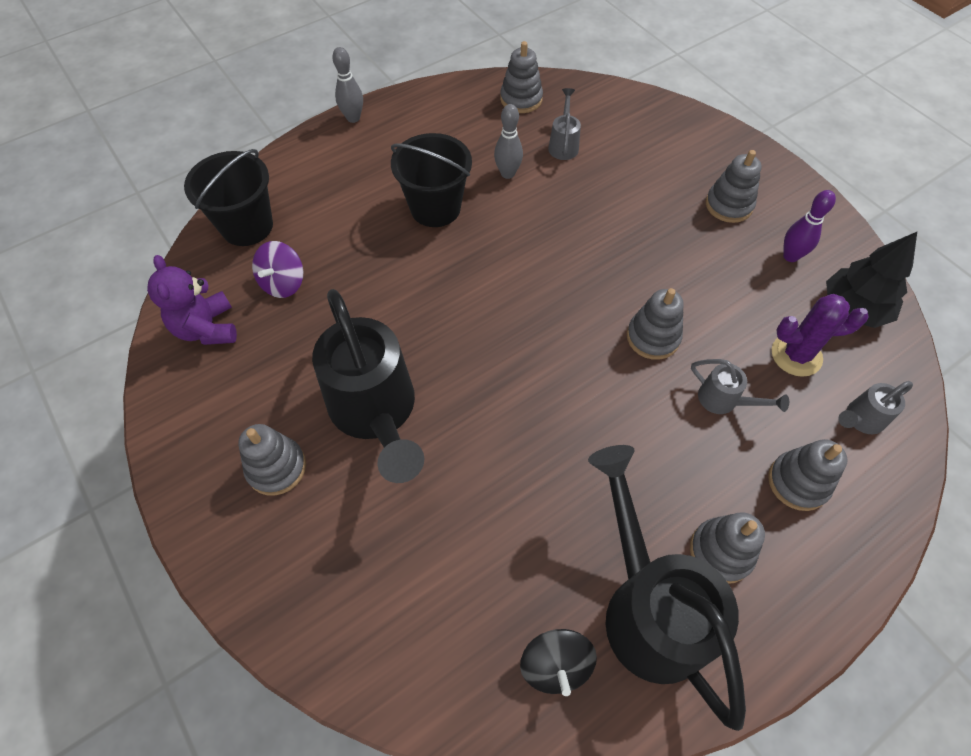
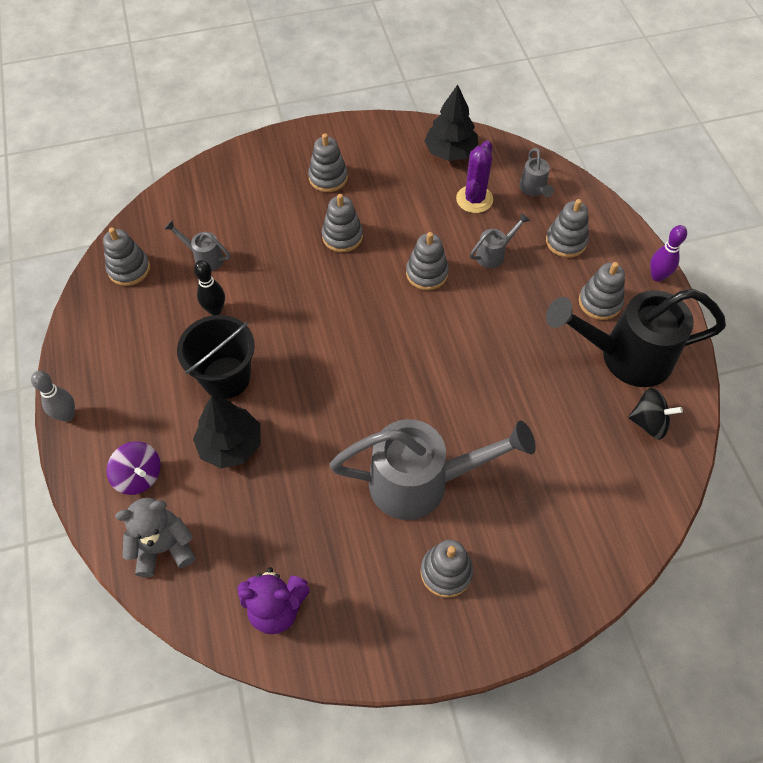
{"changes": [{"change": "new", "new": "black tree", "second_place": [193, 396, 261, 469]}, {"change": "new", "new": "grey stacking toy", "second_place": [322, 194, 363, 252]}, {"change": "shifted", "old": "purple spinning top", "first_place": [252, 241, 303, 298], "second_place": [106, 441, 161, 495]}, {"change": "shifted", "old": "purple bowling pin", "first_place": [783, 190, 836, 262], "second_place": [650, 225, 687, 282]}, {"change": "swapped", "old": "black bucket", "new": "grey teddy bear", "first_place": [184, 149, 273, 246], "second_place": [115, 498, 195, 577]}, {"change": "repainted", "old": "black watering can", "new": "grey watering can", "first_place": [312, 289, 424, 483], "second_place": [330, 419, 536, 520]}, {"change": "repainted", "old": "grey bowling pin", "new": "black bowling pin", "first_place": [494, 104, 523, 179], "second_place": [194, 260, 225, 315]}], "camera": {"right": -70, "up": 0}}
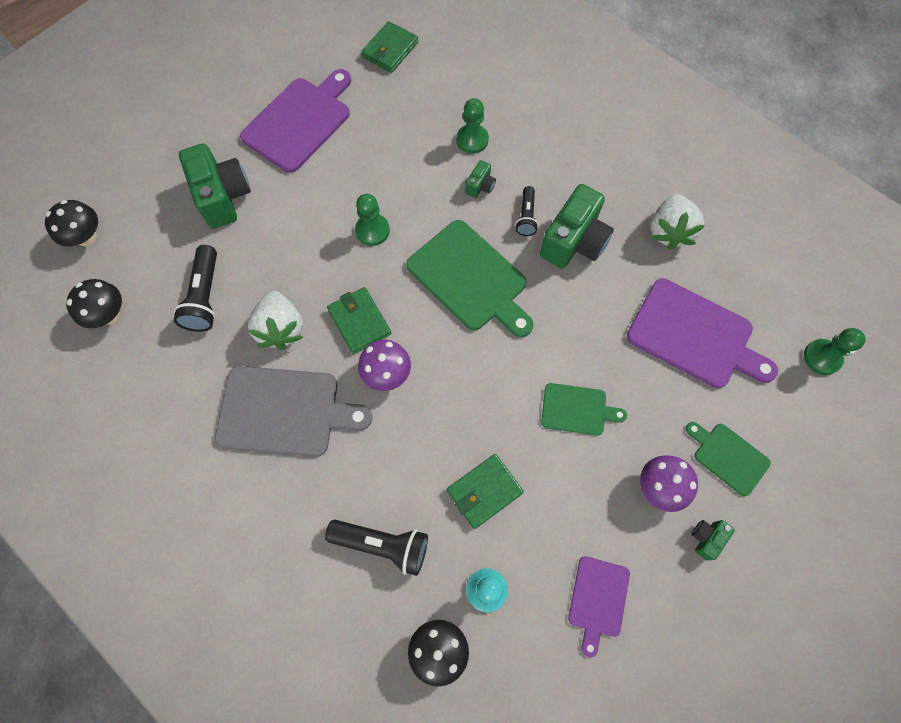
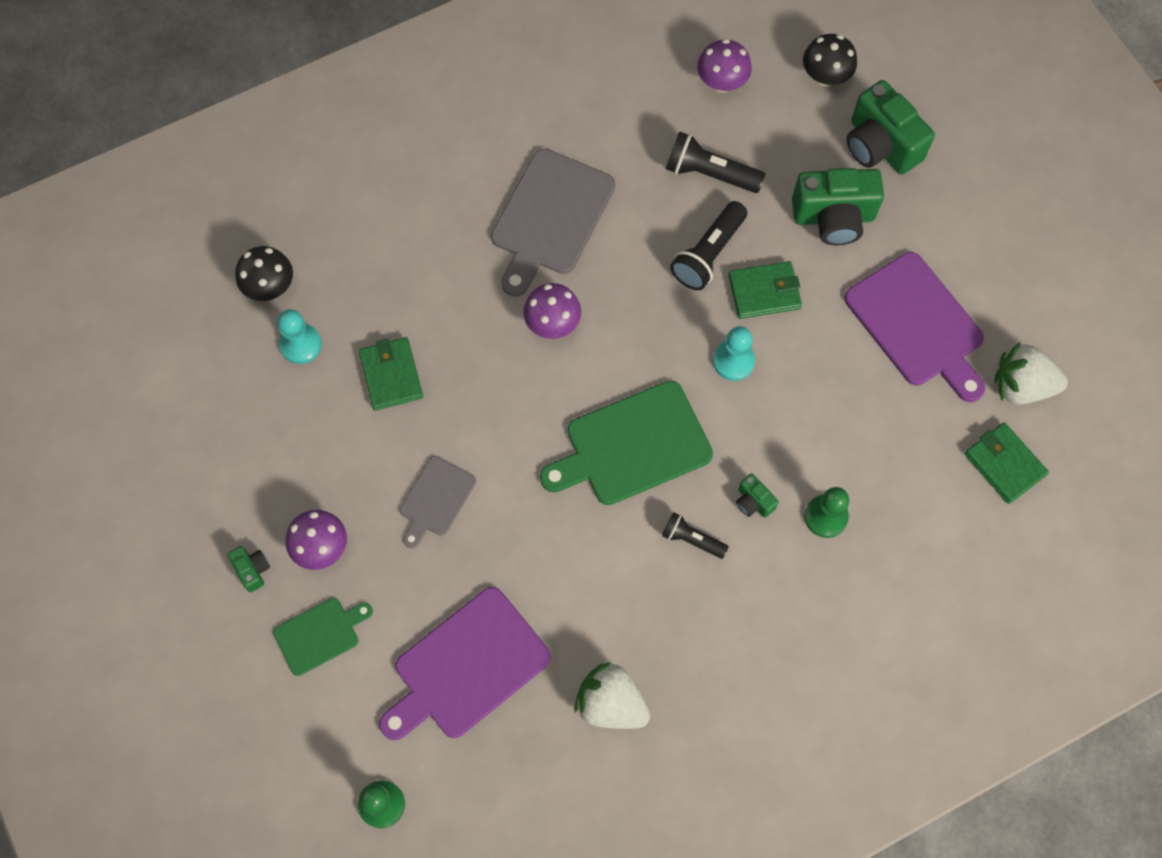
{"changes": [{"change": "gone", "old": "purple cutting board", "first_place": [568, 556, 630, 657]}, {"change": "shifted", "old": "white strawberry", "first_place": [248, 291, 303, 350], "second_place": [994, 342, 1068, 405]}, {"change": "shifted", "old": "black flashlight", "first_place": [325, 520, 428, 576], "second_place": [670, 201, 747, 290]}, {"change": "shifted", "old": "green wallet", "first_place": [327, 287, 391, 354], "second_place": [729, 261, 802, 319]}, {"change": "shifted", "old": "green camera", "first_place": [540, 184, 614, 268], "second_place": [847, 80, 935, 175]}, {"change": "repainted", "old": "black mushroom", "new": "purple mushroom", "first_place": [66, 279, 122, 328], "second_place": [697, 39, 752, 92]}, {"change": "repainted", "old": "green pawn", "new": "turquoise pawn", "first_place": [355, 194, 390, 246], "second_place": [713, 326, 755, 381]}, {"change": "repainted", "old": "green cutting board", "new": "grey cutting board", "first_place": [541, 383, 627, 435], "second_place": [400, 456, 476, 548]}], "camera": {"right": 110, "up": 0}}
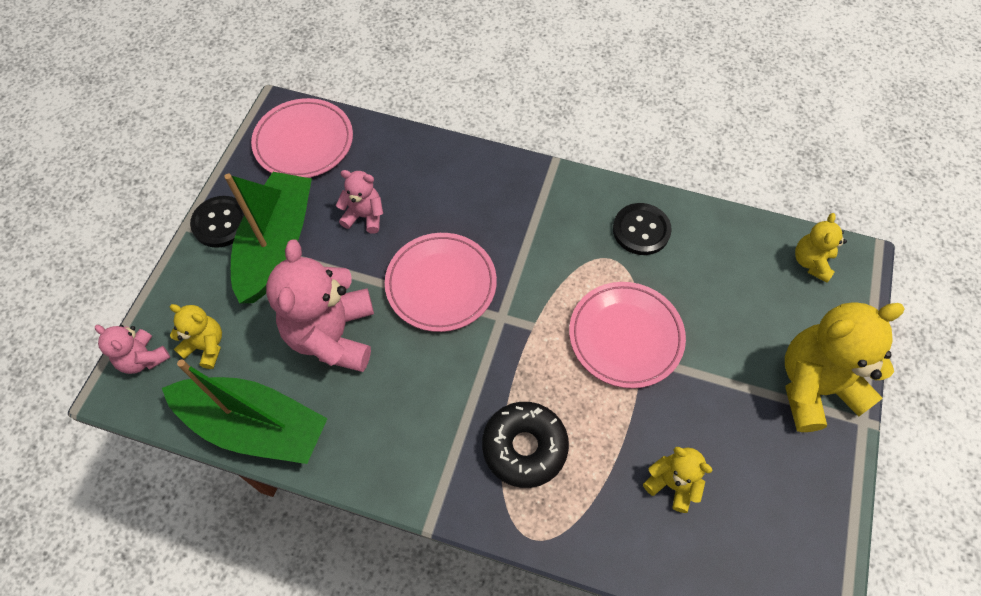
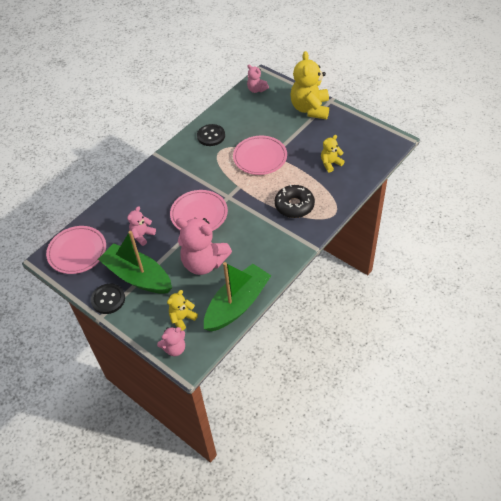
{"changes": [{"change": "repainted", "old": "yellow teddy bear", "new": "pink teddy bear", "first_place": [795, 213, 847, 282], "second_place": [247, 65, 269, 93]}], "camera": {"right": -65, "up": -10}}
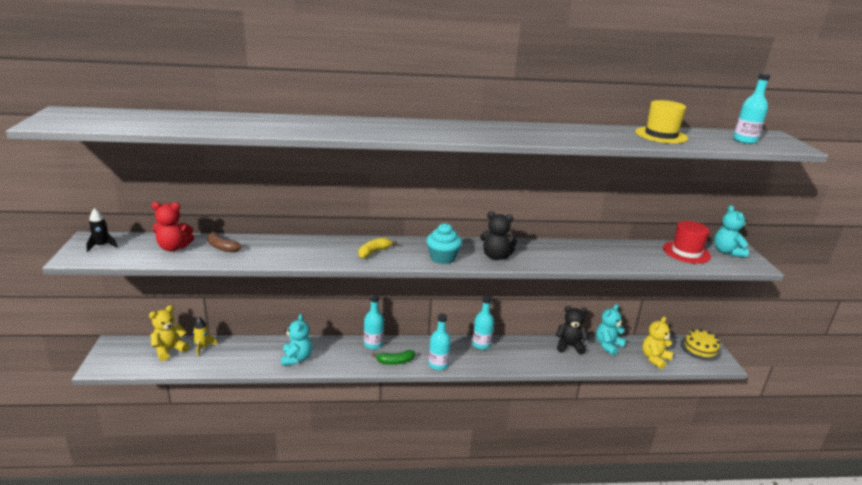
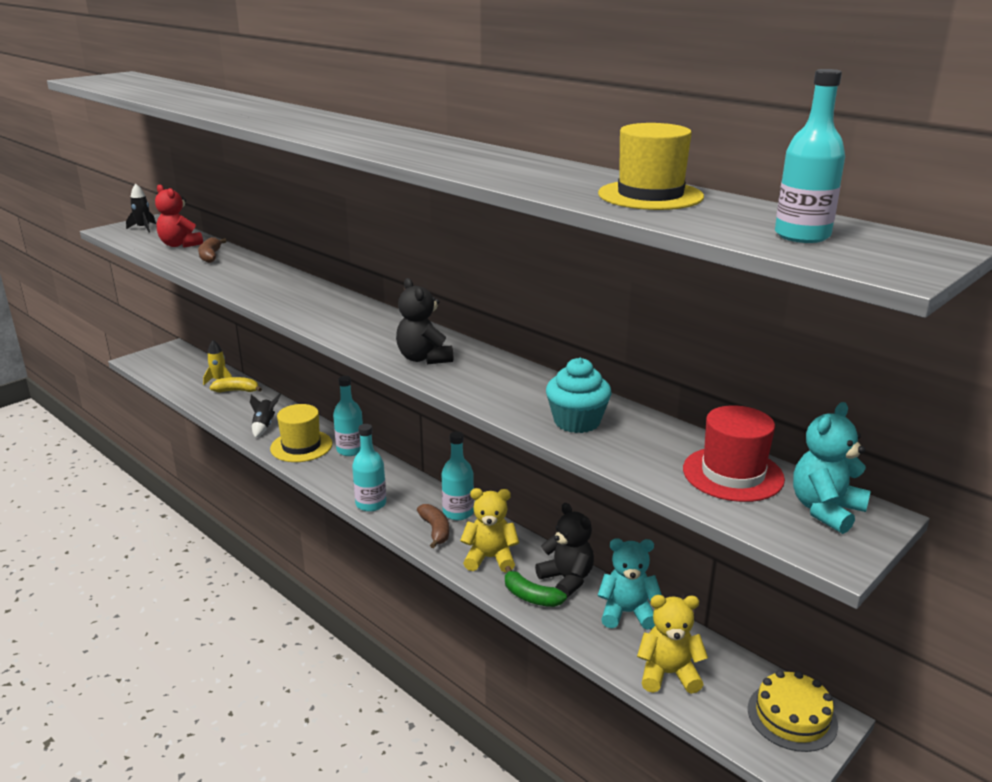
{"changes": [{"change": "new", "new": "yellow hat", "second_place": [270, 404, 332, 462]}, {"change": "new", "new": "brown banana", "second_place": [417, 504, 449, 548]}, {"change": "shifted", "old": "yellow teddy bear", "first_place": [149, 305, 189, 361], "second_place": [460, 488, 519, 572]}, {"change": "shifted", "old": "yellow banana", "first_place": [358, 238, 397, 259], "second_place": [210, 377, 262, 392]}, {"change": "shifted", "old": "green banana", "first_place": [372, 350, 415, 365], "second_place": [505, 566, 567, 607]}, {"change": "shifted", "old": "turquoise cupcake", "first_place": [426, 223, 462, 264], "second_place": [546, 358, 612, 433]}, {"change": "swapped", "old": "turquoise teddy bear", "new": "black rocket", "first_place": [281, 314, 312, 366], "second_place": [250, 394, 281, 438]}], "camera": {"right": 50, "up": 0}}
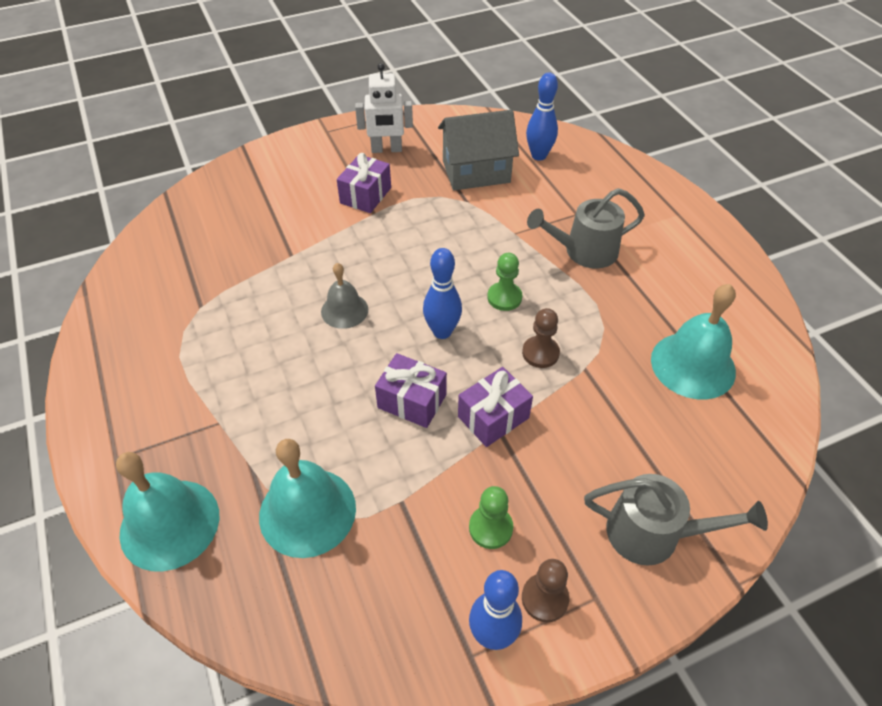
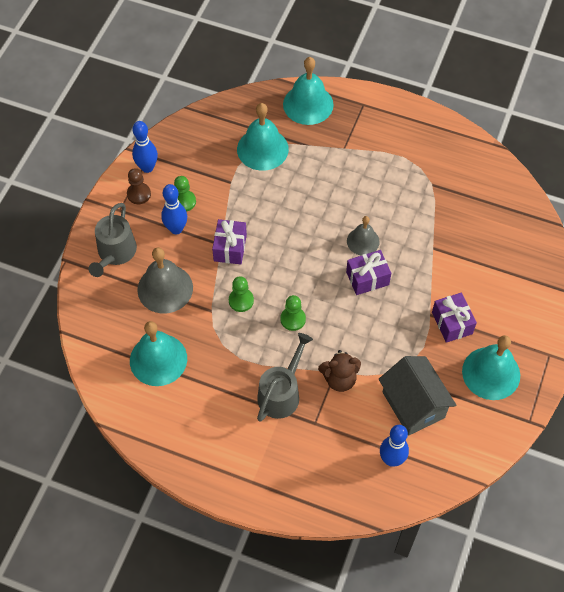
{"changes": [{"change": "new", "new": "grey bell", "second_place": [137, 247, 193, 313]}, {"change": "new", "new": "brown teddy bear", "second_place": [318, 350, 361, 392]}, {"change": "shifted", "old": "purple gift", "first_place": [375, 353, 447, 428], "second_place": [346, 250, 391, 295]}, {"change": "shifted", "old": "blue bowling pin", "first_place": [423, 248, 462, 339], "second_place": [161, 184, 187, 234]}, {"change": "swapped", "old": "white robot", "new": "turquoise bell", "first_place": [355, 63, 413, 153], "second_place": [462, 335, 520, 400]}, {"change": "repainted", "old": "brown pawn", "new": "green pawn", "first_place": [522, 308, 560, 368], "second_place": [229, 276, 254, 312]}, {"change": "rotated", "old": "grey house", "first_place": [438, 110, 519, 190], "second_place": [379, 356, 456, 436], "degrees": -60}, {"change": "rotated", "old": "grey watering can", "first_place": [584, 474, 768, 566], "second_place": [88, 203, 137, 277], "degrees": -45}], "camera": {"right": 135, "up": 10}}
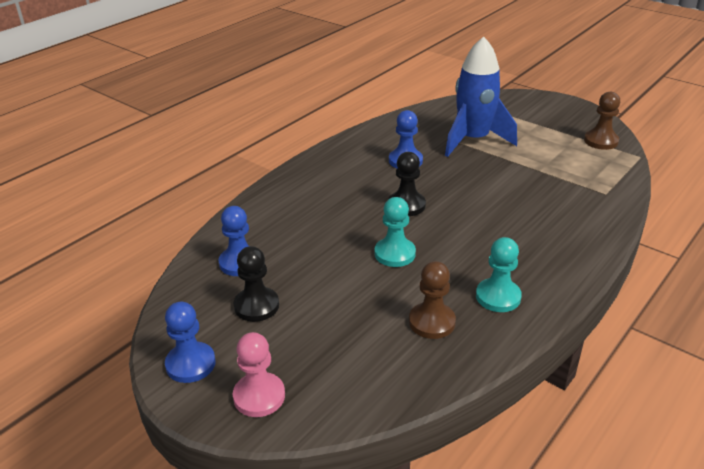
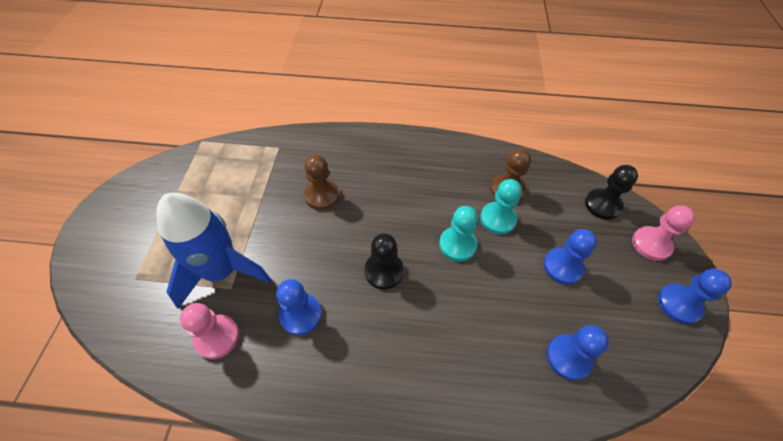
{"changes": [{"change": "new", "new": "pink pawn", "second_place": [180, 303, 239, 359]}, {"change": "new", "new": "blue pawn", "second_place": [544, 229, 597, 285]}, {"change": "shifted", "old": "black pawn", "first_place": [233, 246, 279, 322], "second_place": [585, 165, 638, 220]}, {"change": "shifted", "old": "turquoise pawn", "first_place": [476, 237, 522, 312], "second_place": [480, 179, 522, 234]}, {"change": "shifted", "old": "brown pawn", "first_place": [584, 92, 620, 150], "second_place": [304, 155, 339, 210]}], "camera": {"right": -125, "up": 20}}
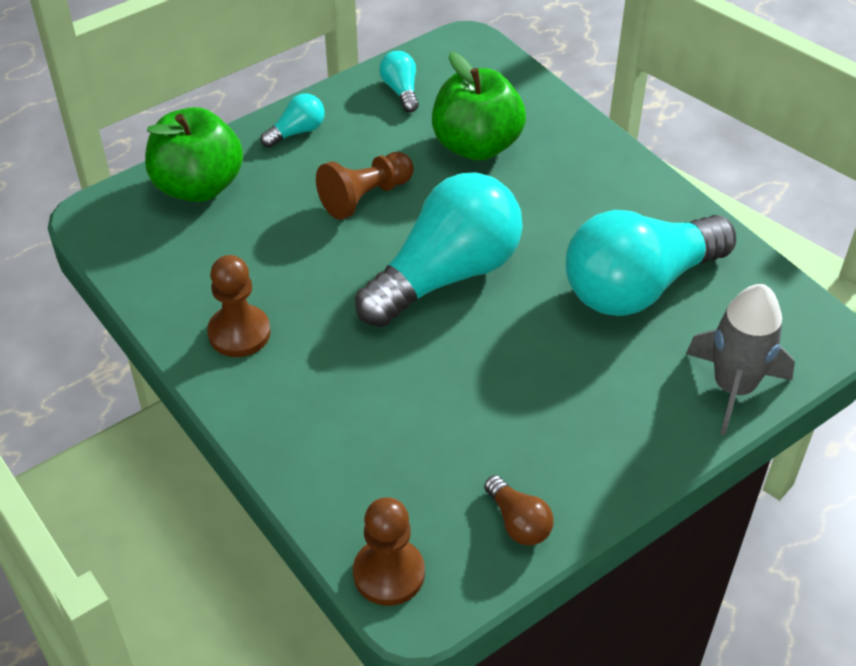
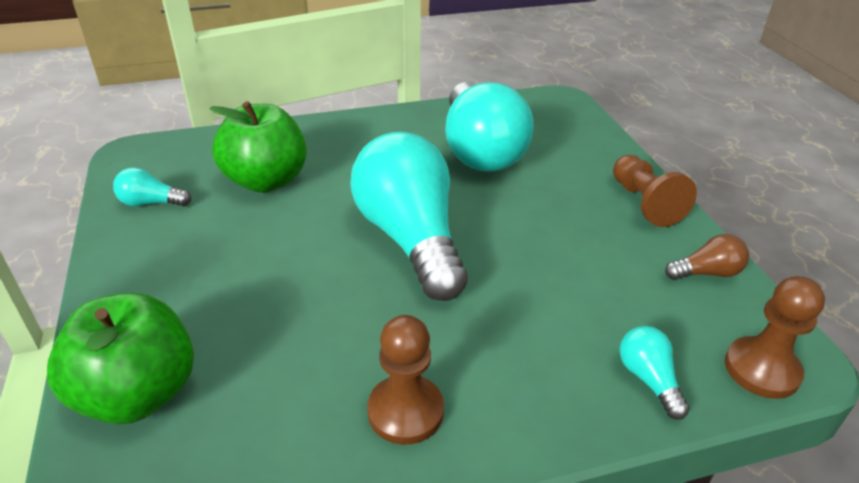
{"changes": [{"change": "gone", "old": "grey rocket", "first_place": [686, 284, 795, 435]}, {"change": "shifted", "old": "turquoise light bulb", "first_place": [260, 93, 325, 148], "second_place": [620, 326, 690, 420]}, {"change": "shifted", "old": "brown pawn", "first_place": [316, 152, 414, 220], "second_place": [613, 155, 697, 227]}], "camera": {"right": -70, "up": -10}}
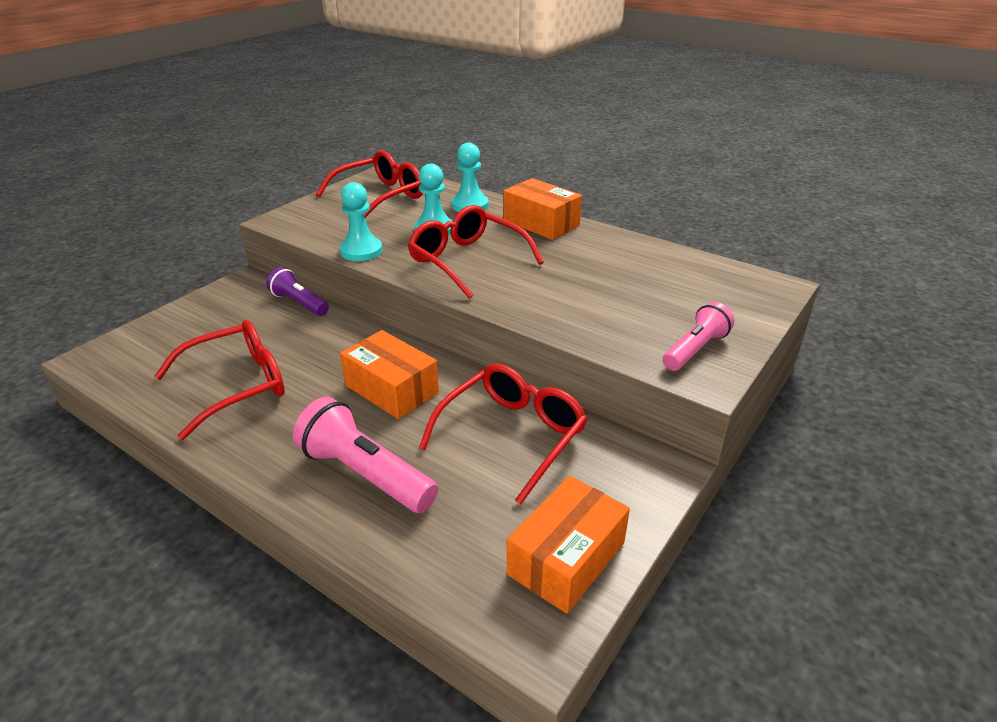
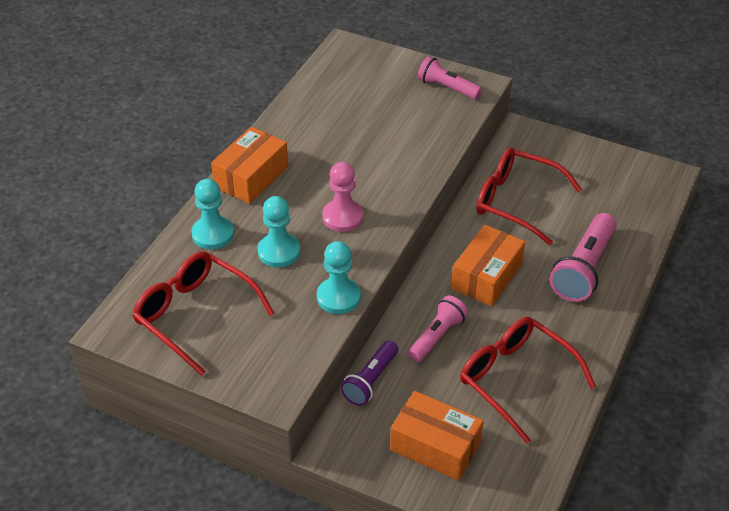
{"changes": [{"change": "new", "new": "pink flashlight", "second_place": [408, 295, 468, 362]}, {"change": "shifted", "old": "orange box", "first_place": [507, 476, 630, 614], "second_place": [390, 391, 483, 481]}, {"change": "swapped", "old": "red glasses", "new": "pink pawn", "first_place": [408, 205, 544, 299], "second_place": [322, 162, 364, 232]}], "camera": {"right": -100, "up": 10}}
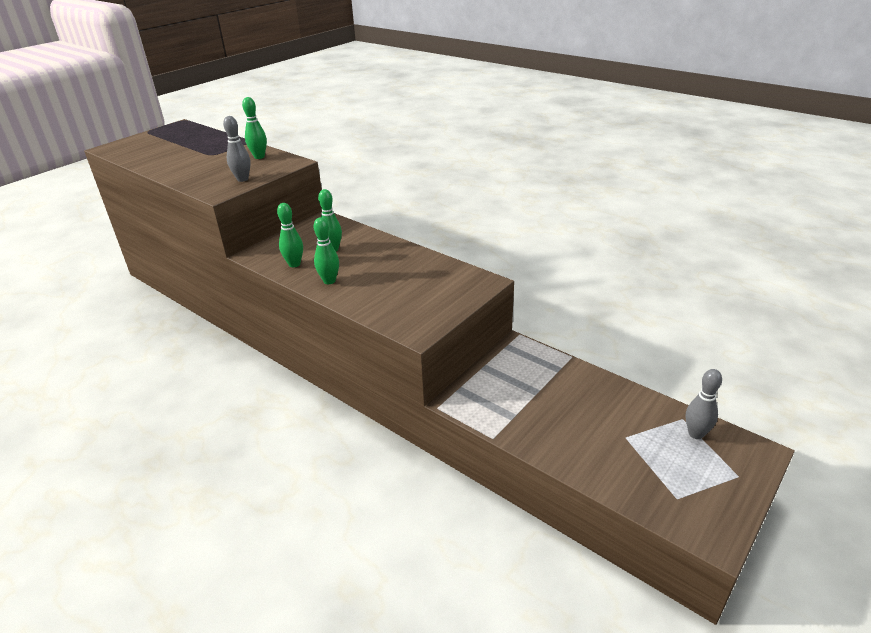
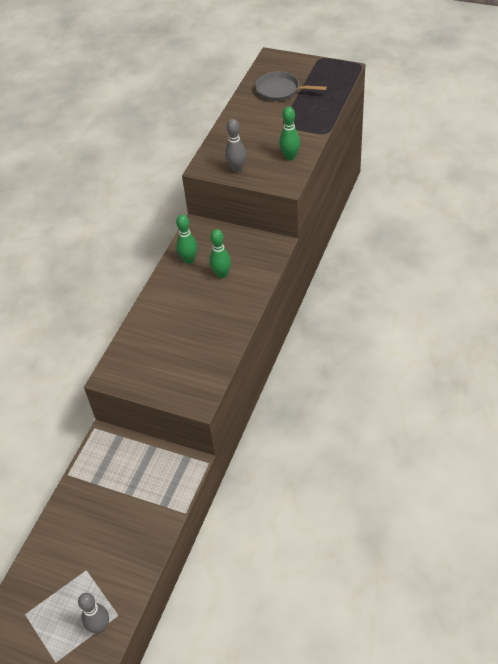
{"changes": [{"change": "gone", "old": "green bowling pin", "first_place": [313, 217, 339, 284]}, {"change": "new", "new": "grey pan", "second_place": [255, 72, 327, 101]}], "camera": {"right": 75, "up": 15}}
